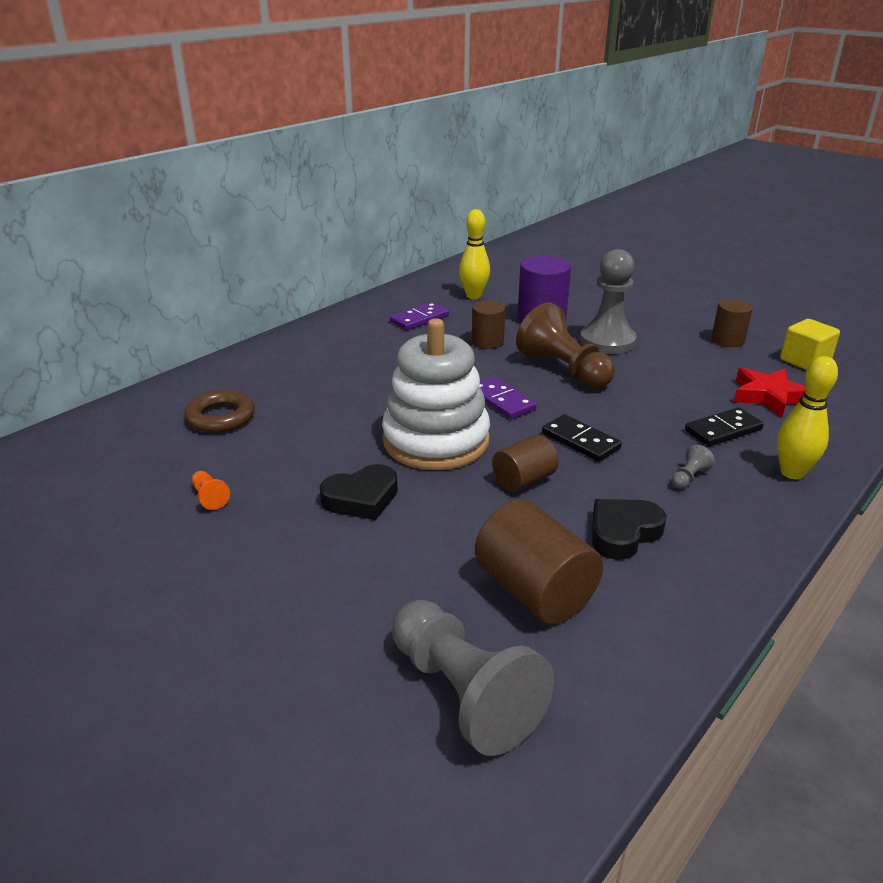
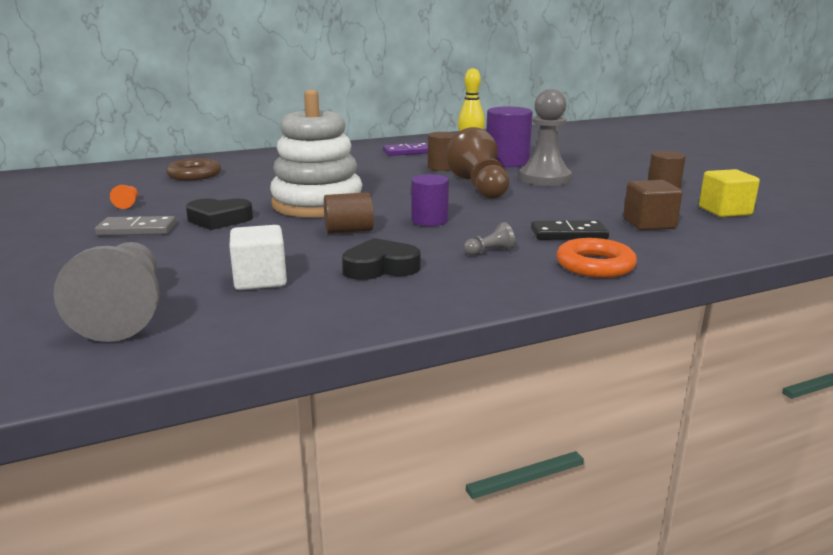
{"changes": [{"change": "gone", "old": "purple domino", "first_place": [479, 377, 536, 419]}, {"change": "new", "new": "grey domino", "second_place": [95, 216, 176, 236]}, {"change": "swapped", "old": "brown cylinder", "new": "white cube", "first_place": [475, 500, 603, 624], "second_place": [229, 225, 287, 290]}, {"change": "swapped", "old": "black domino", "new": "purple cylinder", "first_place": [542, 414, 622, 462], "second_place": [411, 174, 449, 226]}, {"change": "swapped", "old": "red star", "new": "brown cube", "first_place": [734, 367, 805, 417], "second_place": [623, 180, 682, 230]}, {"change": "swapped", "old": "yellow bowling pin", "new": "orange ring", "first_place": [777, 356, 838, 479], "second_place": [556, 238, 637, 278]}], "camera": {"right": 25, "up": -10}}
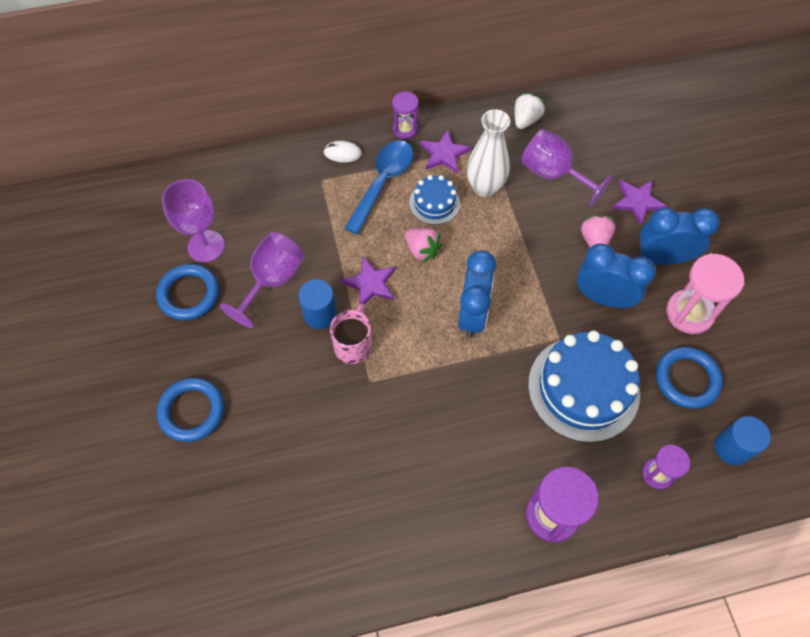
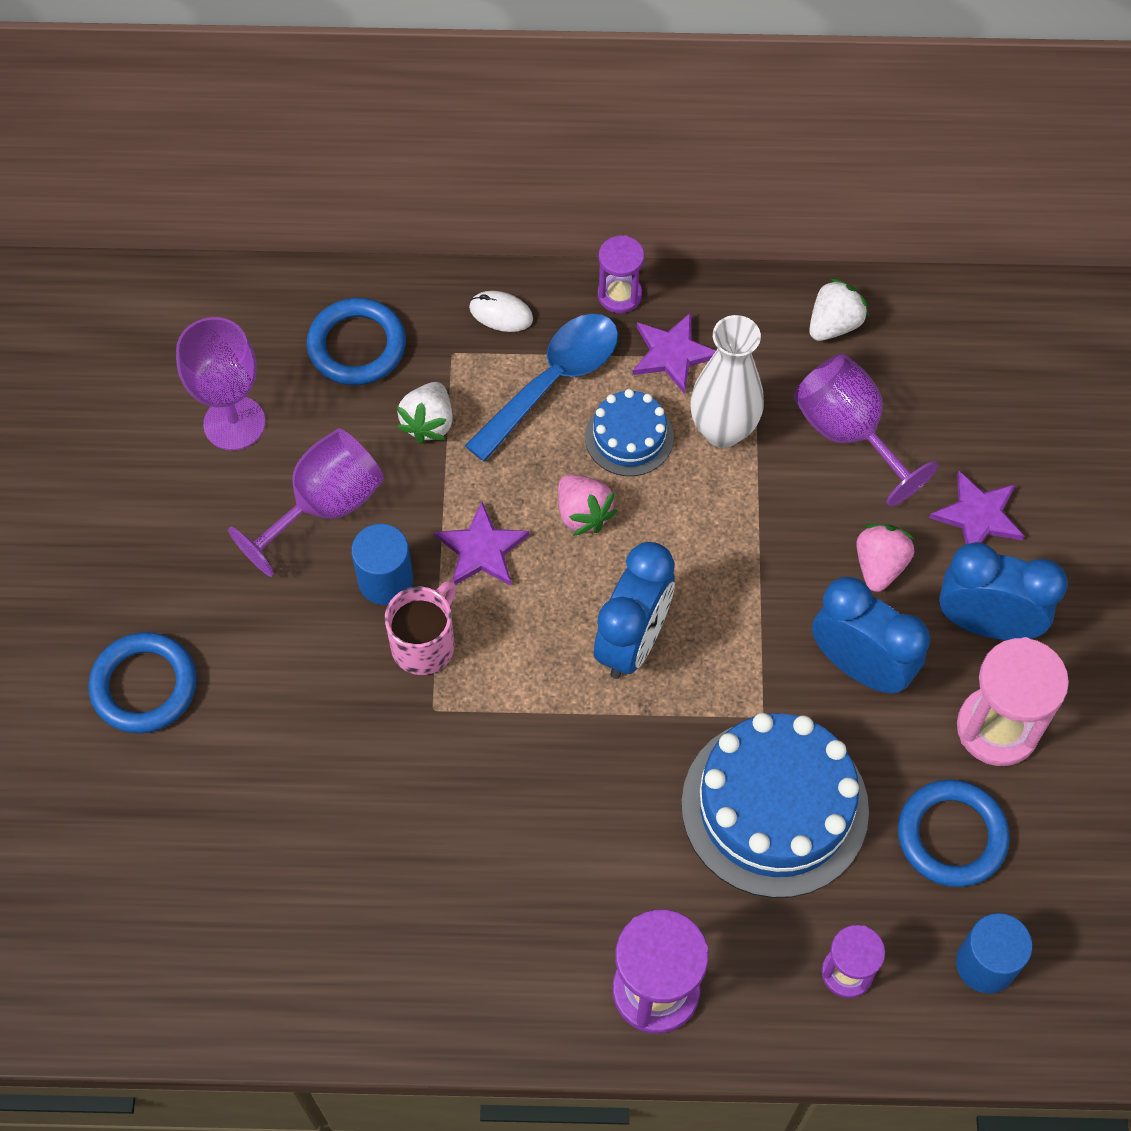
{"changes": [{"change": "new", "new": "white strawberry", "second_place": [397, 382, 453, 444]}, {"change": "shifted", "old": "blue ring", "first_place": [156, 264, 219, 320], "second_place": [307, 298, 406, 385]}], "camera": {"right": 15, "up": 0}}
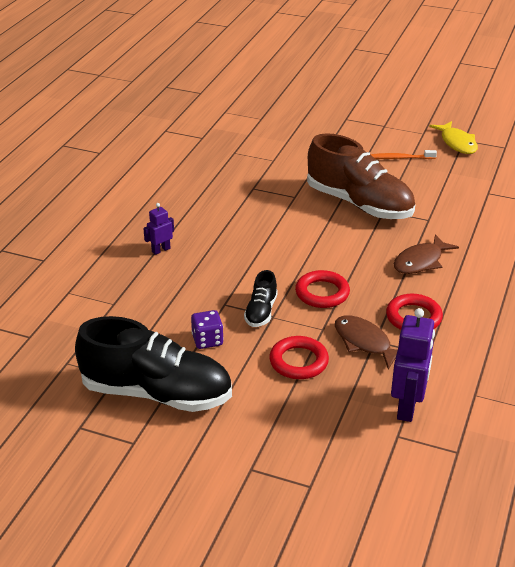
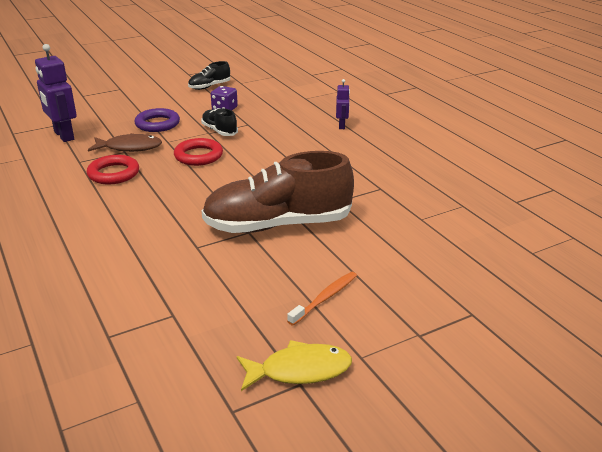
{"changes": [{"change": "gone", "old": "brown fish", "first_place": [394, 234, 459, 274]}, {"change": "repainted", "old": "red ring", "new": "purple ring", "first_place": [269, 336, 329, 379], "second_place": [134, 108, 180, 132]}, {"change": "rotated", "old": "yellow fish", "first_place": [429, 121, 478, 154], "second_place": [237, 340, 352, 391], "degrees": 150}, {"change": "scaled", "old": "black shoe", "first_place": [75, 316, 232, 412], "second_place": [188, 61, 230, 90], "factor": 0.46}], "camera": {"right": 130, "up": -5}}
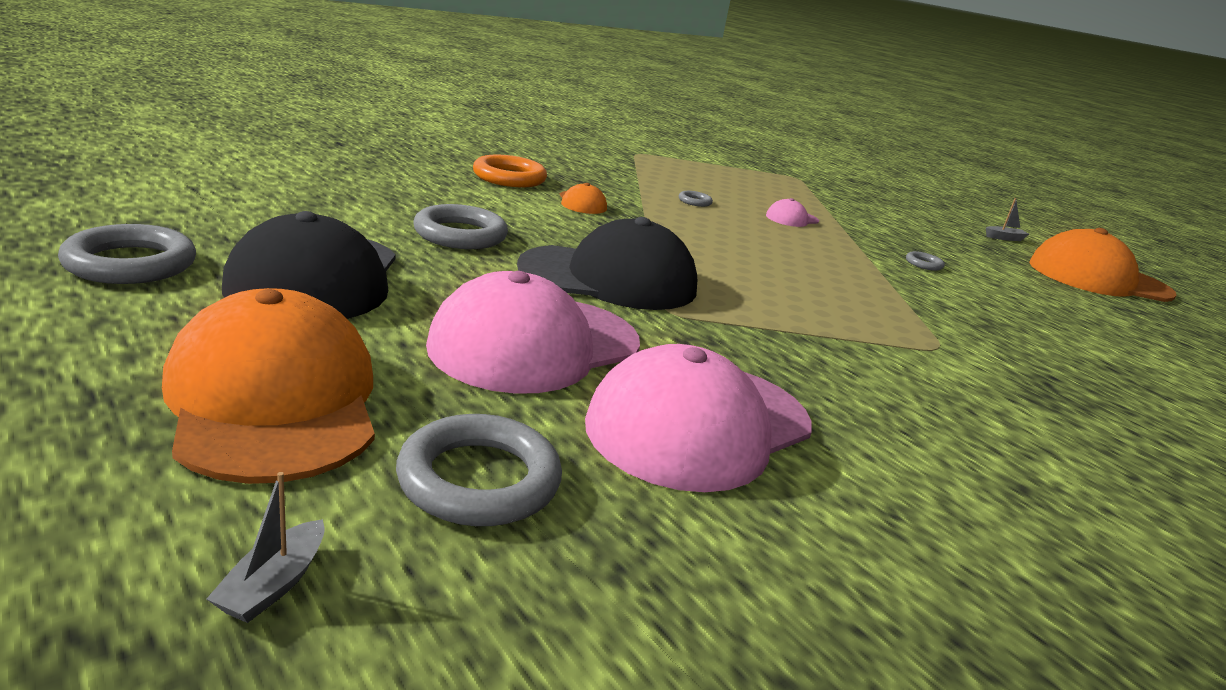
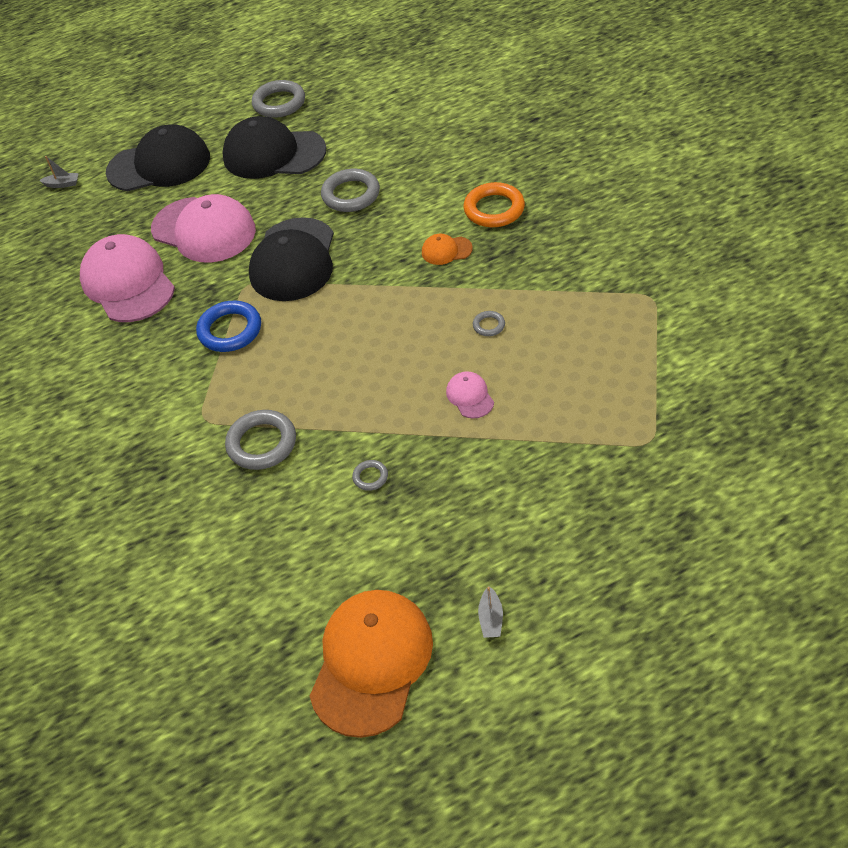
{"changes": [{"change": "new", "new": "blue ring", "second_place": [196, 301, 261, 352]}, {"change": "shifted", "old": "grey ring", "first_place": [396, 414, 562, 526], "second_place": [225, 410, 296, 470]}, {"change": "repainted", "old": "orange cap", "new": "black cap", "first_place": [162, 288, 375, 484], "second_place": [106, 125, 210, 191]}, {"change": "rotated", "old": "grey boat", "first_place": [207, 472, 325, 623], "second_place": [39, 156, 79, 188], "degrees": 150}, {"change": "rotated", "old": "pink cap", "first_place": [426, 271, 640, 394], "second_place": [151, 194, 256, 262], "degrees": 150}], "camera": {"right": 110, "up": 25}}
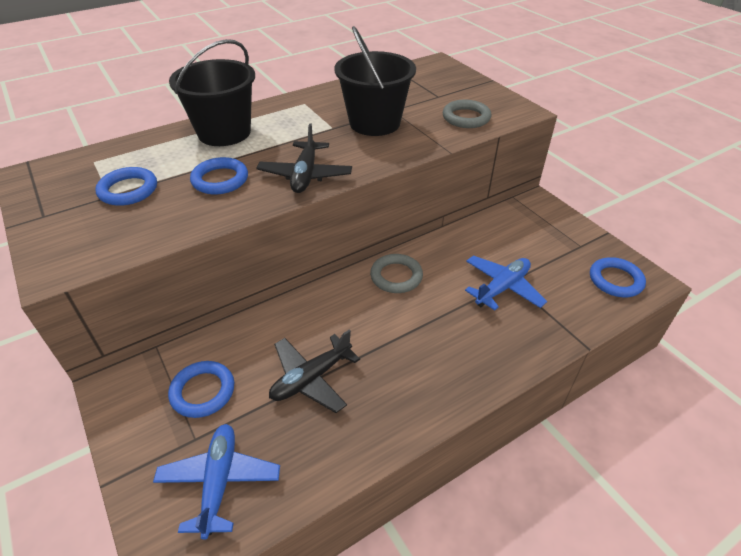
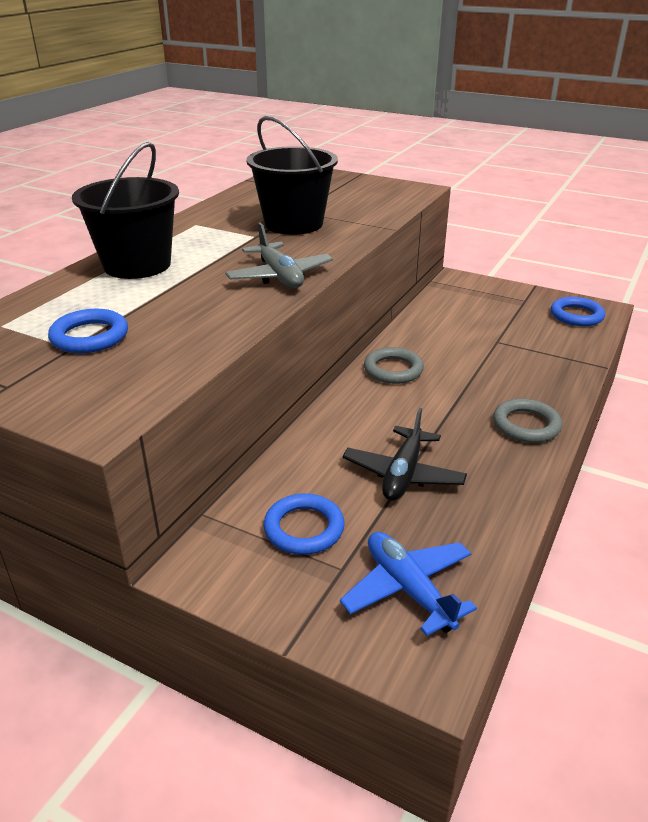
{"changes": [{"change": "gone", "old": "blue ring", "first_place": [190, 157, 248, 195]}, {"change": "gone", "old": "blue plane", "first_place": [465, 256, 547, 310]}, {"change": "shifted", "old": "grey ring", "first_place": [443, 100, 491, 128], "second_place": [493, 398, 562, 443]}, {"change": "repainted", "old": "black plane", "new": "grey plane", "first_place": [256, 123, 352, 193], "second_place": [225, 222, 333, 288]}], "camera": {"right": -30, "up": -10}}
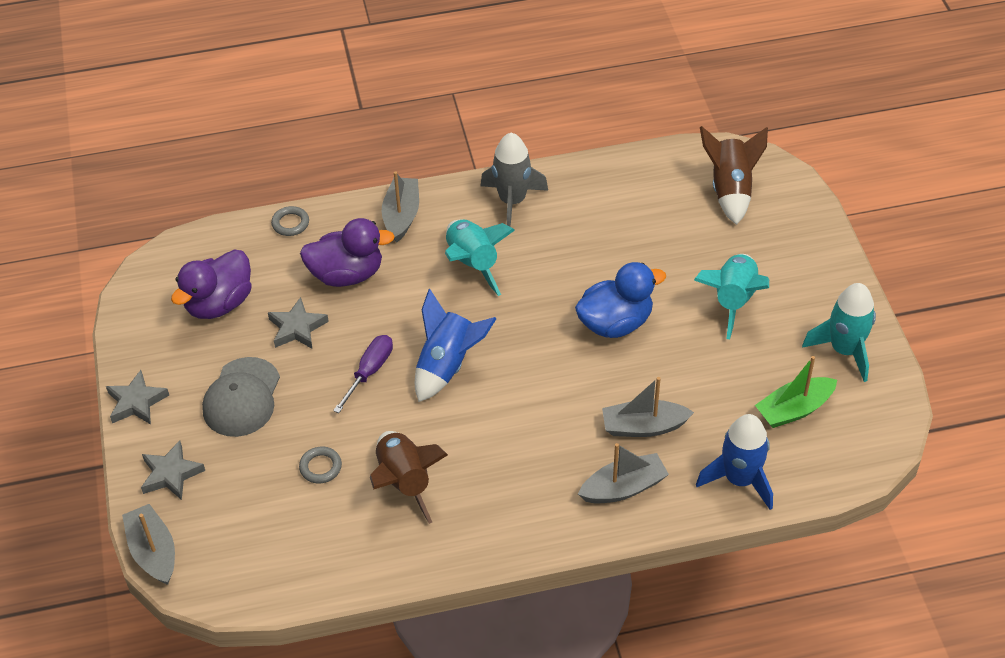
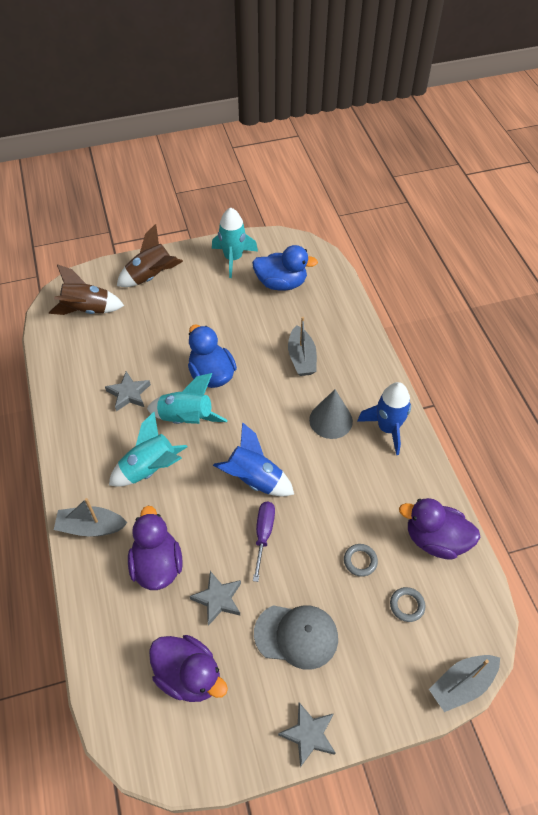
{"changes": [{"change": "gone", "old": "grey rocket", "first_place": [481, 133, 548, 227]}, {"change": "gone", "old": "grey boat", "first_place": [578, 443, 669, 503]}, {"change": "new", "new": "grey cone", "second_place": [309, 389, 353, 439]}, {"change": "new", "new": "purple duck", "second_place": [399, 498, 480, 560]}, {"change": "shifted", "old": "grey star", "first_place": [141, 441, 205, 500], "second_place": [105, 371, 151, 412]}, {"change": "shifted", "old": "grey ring", "first_place": [271, 206, 309, 236], "second_place": [390, 587, 425, 622]}, {"change": "shifted", "old": "brown rocket", "first_place": [370, 431, 448, 524], "second_place": [117, 224, 183, 287]}, {"change": "shifted", "old": "turquoise rocket", "first_place": [694, 254, 769, 339], "second_place": [147, 373, 227, 424]}, {"change": "shifted", "old": "blue rocket", "first_place": [696, 414, 773, 510], "second_place": [357, 382, 411, 455]}, {"change": "swapped", "old": "green boat", "new": "blue duck", "first_place": [755, 356, 837, 428], "second_place": [252, 245, 318, 291]}, {"change": "rotated", "old": "purple screwdriver", "first_place": [333, 335, 393, 413], "second_place": [253, 502, 275, 582], "degrees": 75}], "camera": {"right": -95, "up": 5}}
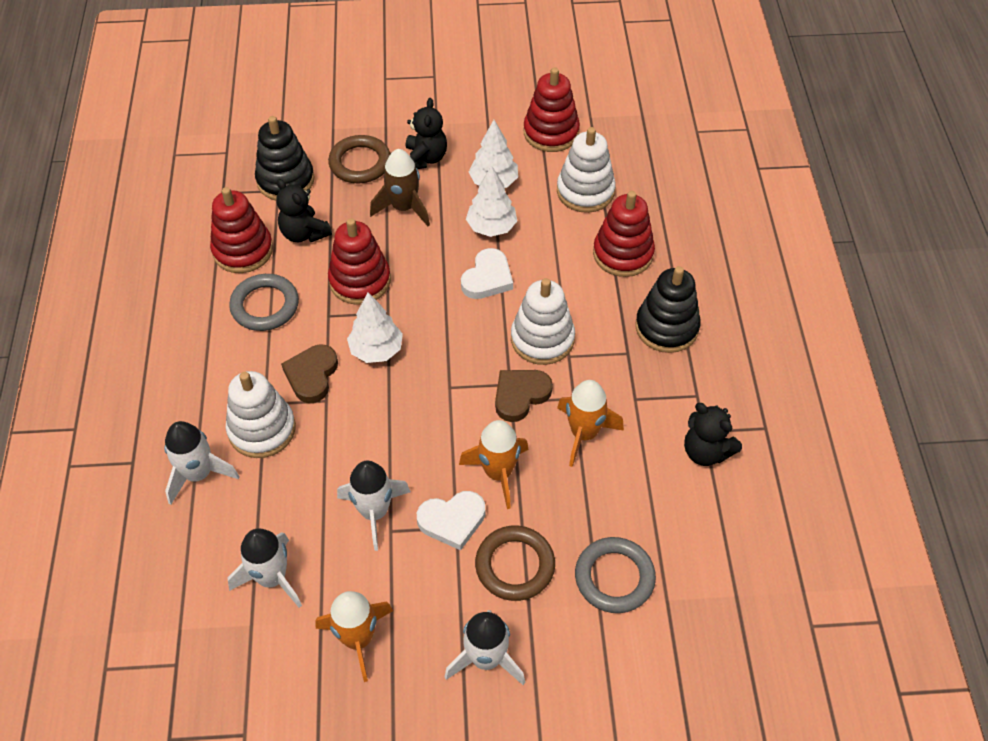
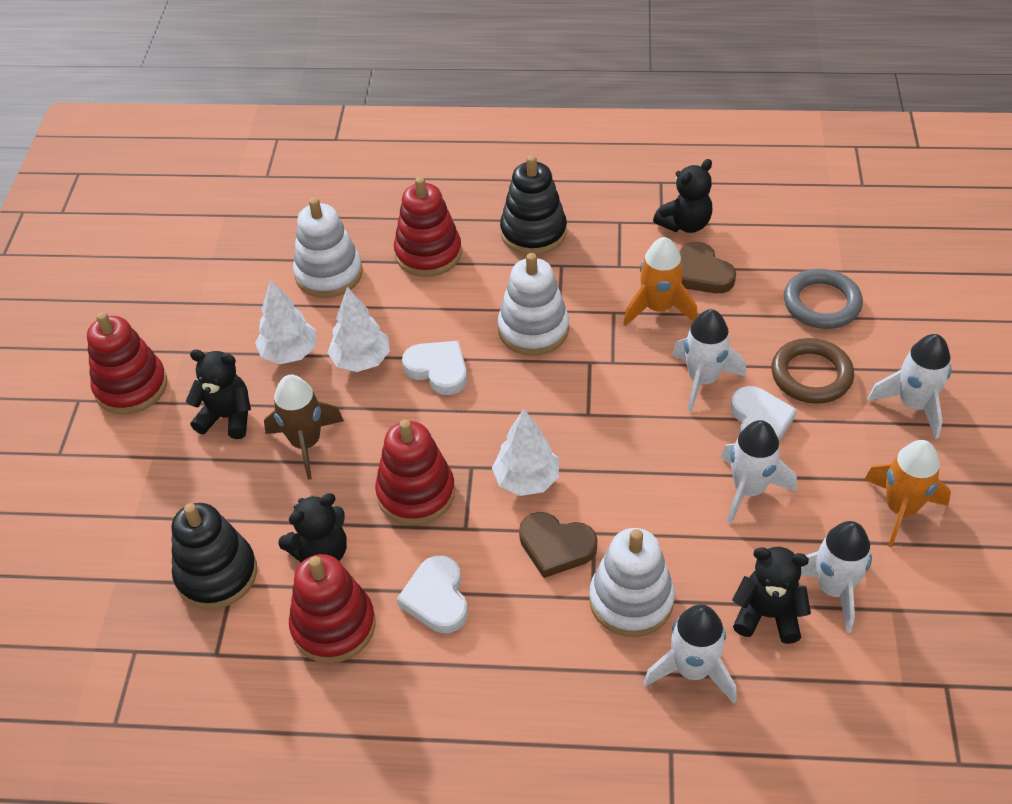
{"changes": [{"change": "gone", "old": "brown ring", "first_place": [328, 135, 391, 183]}, {"change": "new", "new": "black teddy bear", "second_place": [732, 547, 811, 644]}, {"change": "shifted", "old": "brown heart", "first_place": [495, 370, 553, 422], "second_place": [679, 242, 736, 293]}, {"change": "shifted", "old": "red stacking toy", "first_place": [524, 67, 580, 152], "second_place": [87, 312, 167, 415]}, {"change": "swapped", "old": "grey ring", "new": "white heart", "first_place": [229, 274, 299, 331], "second_place": [397, 555, 468, 633]}, {"change": "repainted", "old": "orange rocket", "new": "white rocket", "first_place": [459, 420, 529, 509], "second_place": [672, 309, 746, 412]}], "camera": {"right": -80, "up": -5}}
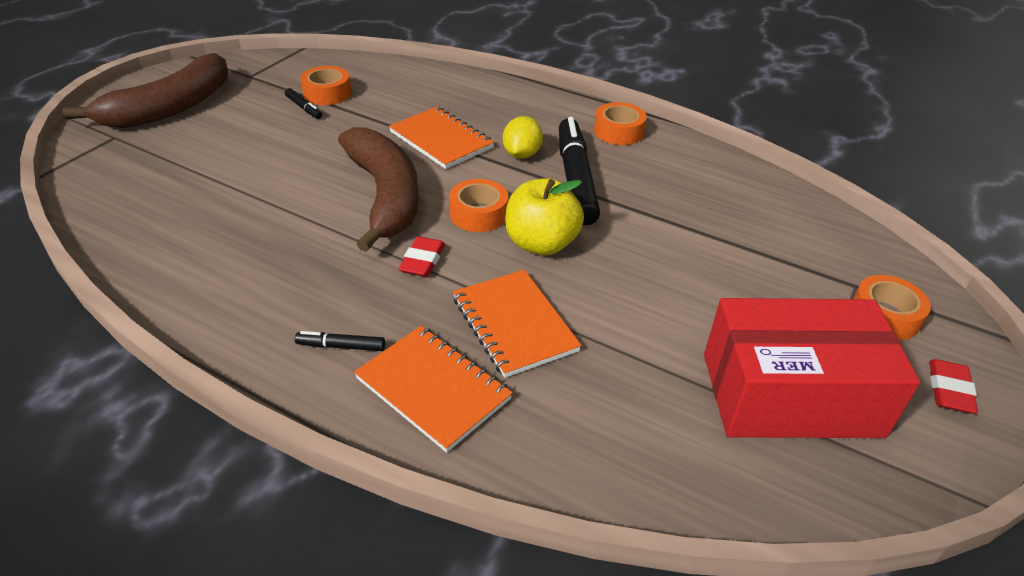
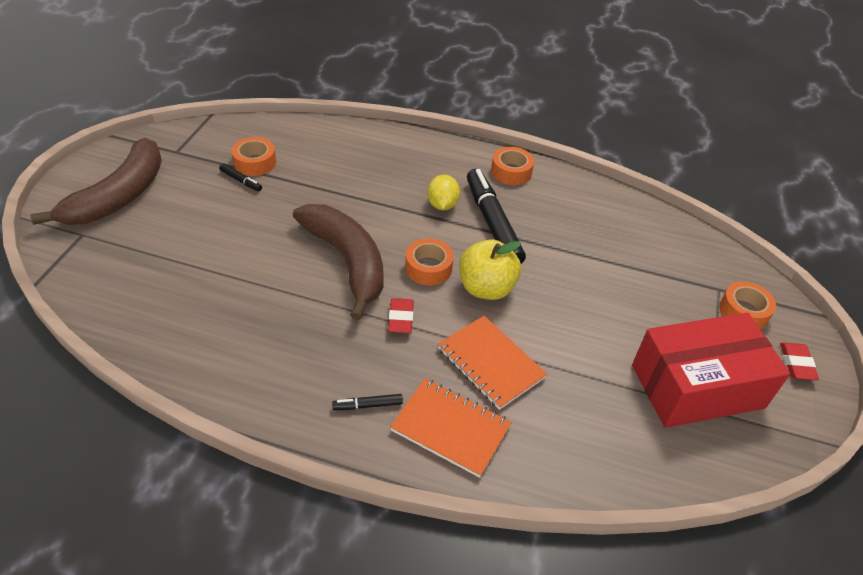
{"changes": [{"change": "gone", "old": "orange notebook", "first_place": [389, 107, 494, 169]}], "camera": {"right": -15, "up": 5}}
